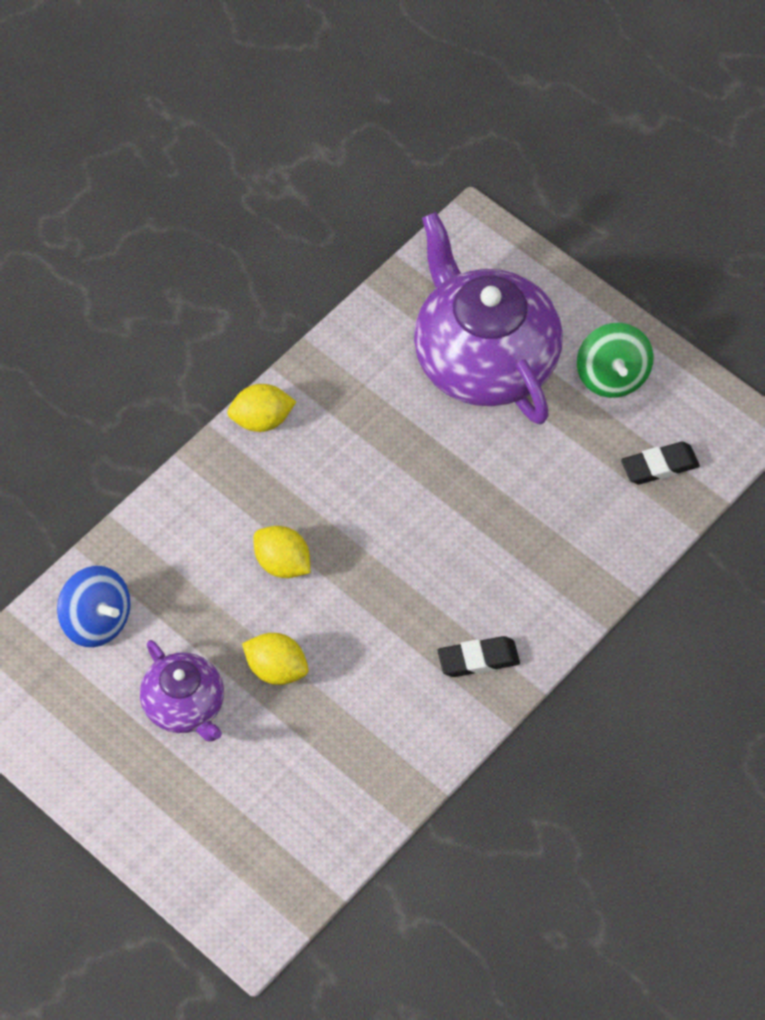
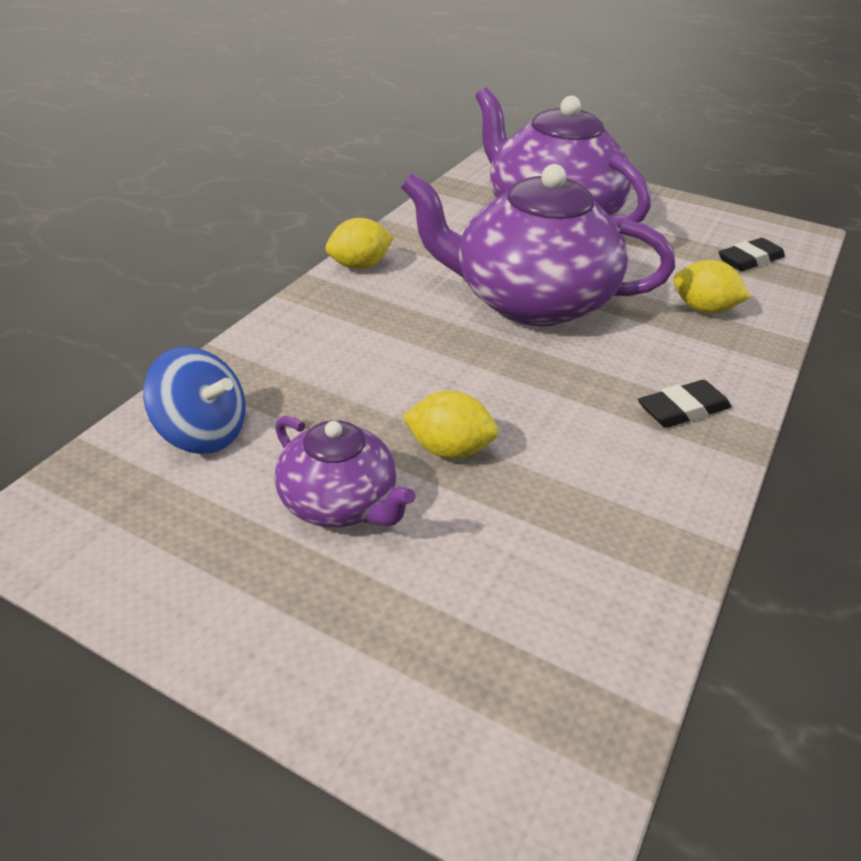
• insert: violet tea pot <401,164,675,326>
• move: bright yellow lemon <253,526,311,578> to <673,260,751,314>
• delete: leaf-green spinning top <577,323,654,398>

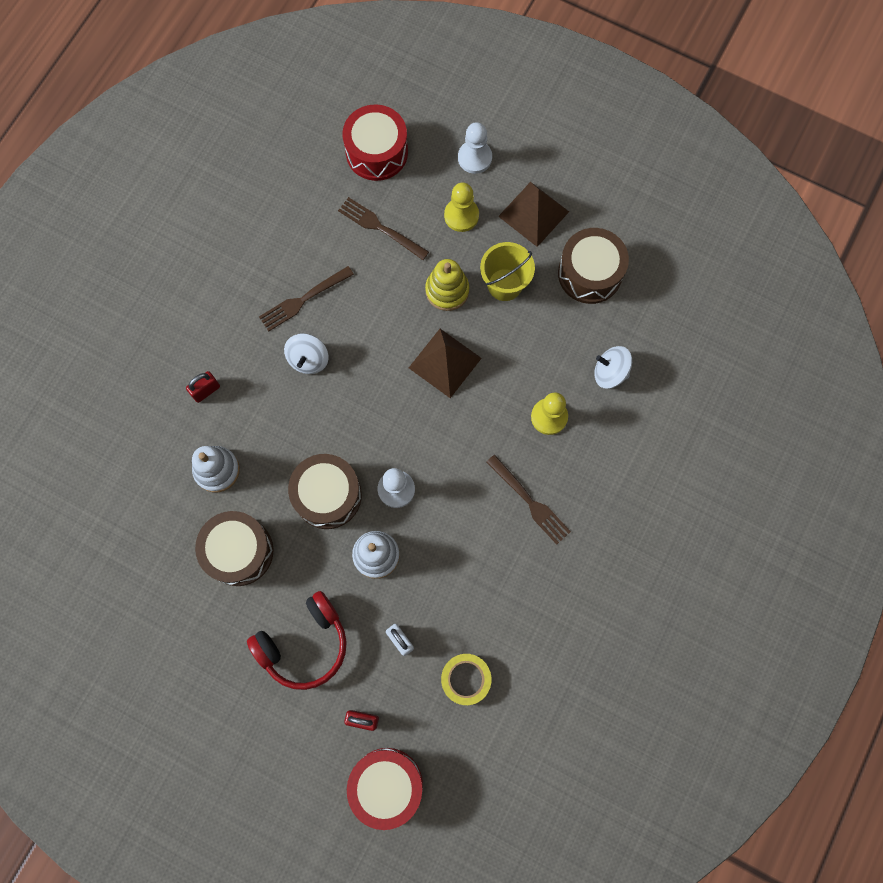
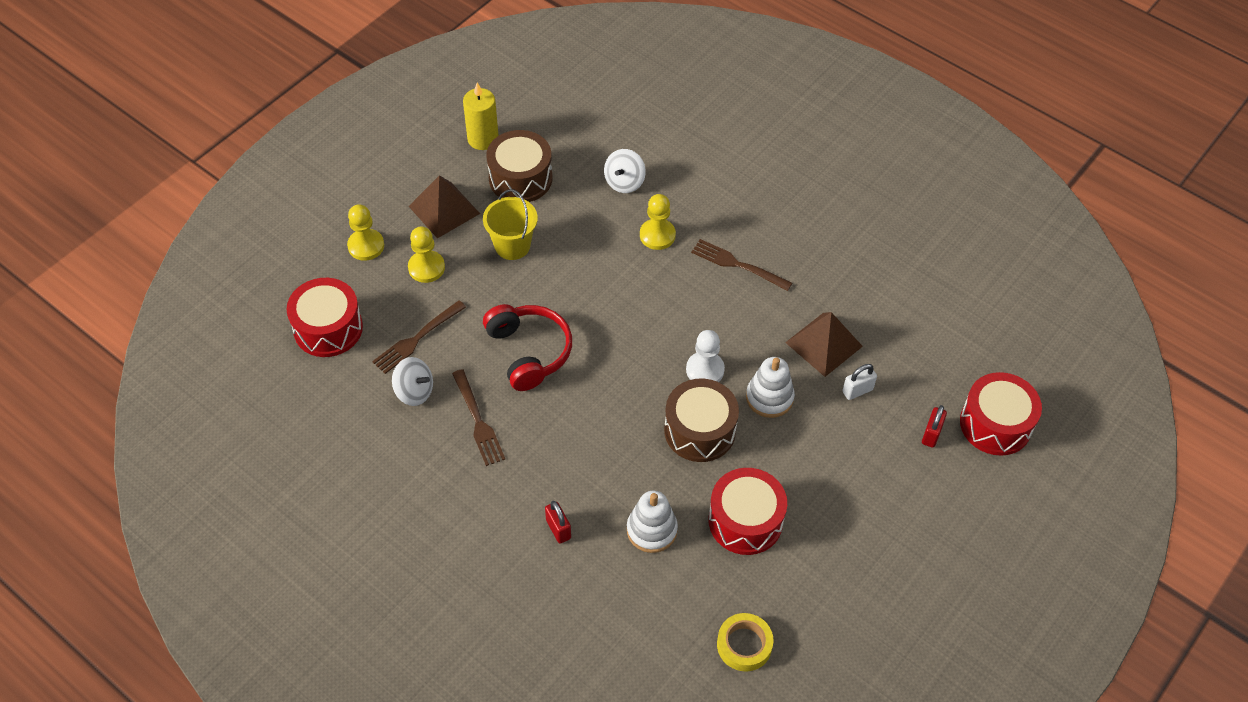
• recolor: pure white game pawn <458,122,492,174> to bright yellow game pawn <347,204,384,261>
• move: pure white spinning top <284,333,328,374> to <392,357,433,406>
• insert: bright yellow pillar candle <463,82,499,150>
• move: scarlet headset <247,591,347,690> to <483,304,572,391>
• rotate: dark brown table fork <486,455,571,545> = <691,239,792,291> 120 degrees counterclockwise
• recolor: dark brown toy drum <195,511,274,586> to scarlet toy drum <709,468,787,555>
• move: bright yellow sticky tape <441,654,491,705> to <717,613,773,671>
• move: dark brown solid pyramid <409,329,482,398> to <785,312,863,377>
• delete: bright yellow ring stacker <425,259,469,311>

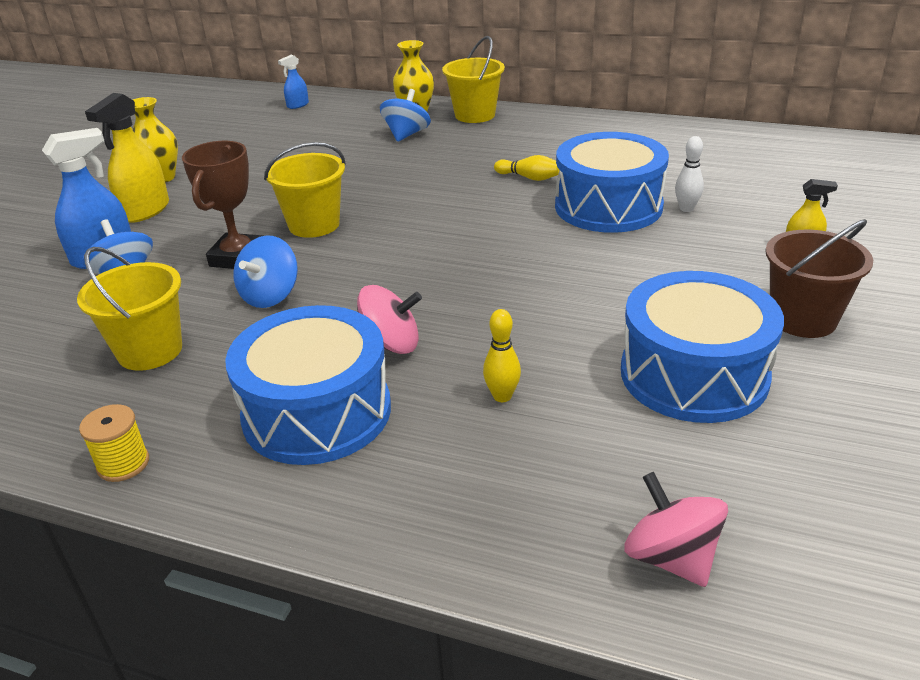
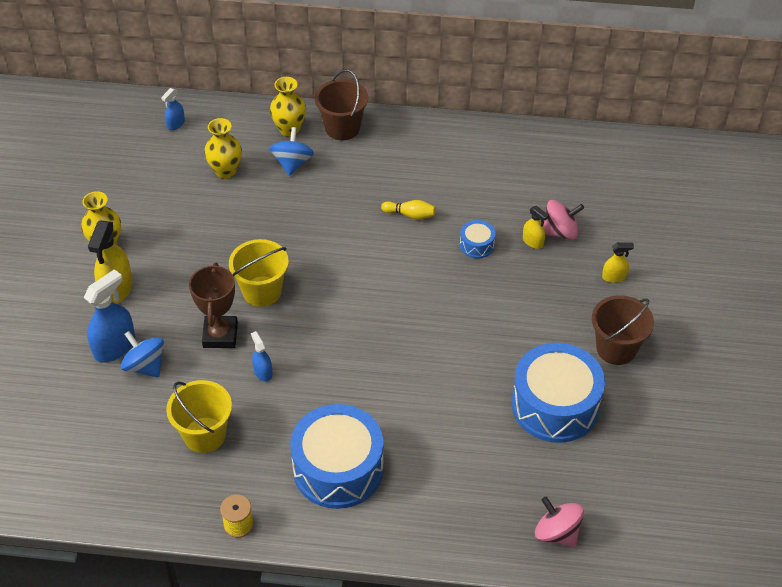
• insert: bright yellow vase <204,118,242,179>
• replace: cobalt spinning top <233,235,298,308> to cobalt spray cleaner <251,331,272,382>
• recolor: bright yellow bucket <442,36,505,123> to dark brown bucket <315,69,368,140>
• resize: cobalt toy drum <555,132,669,233> = <460,220,495,258> x0.44
• replace: pure white skittle <675,136,704,212> to bright yellow spray cleaner <523,206,549,249>
• move: rosy spinning top <357,285,422,354> to <543,200,584,240>
• delete: bright yellow skittle <483,309,521,402>

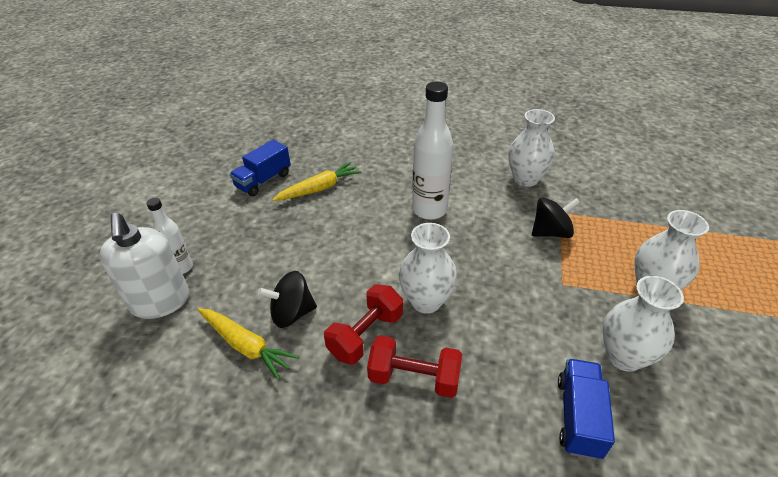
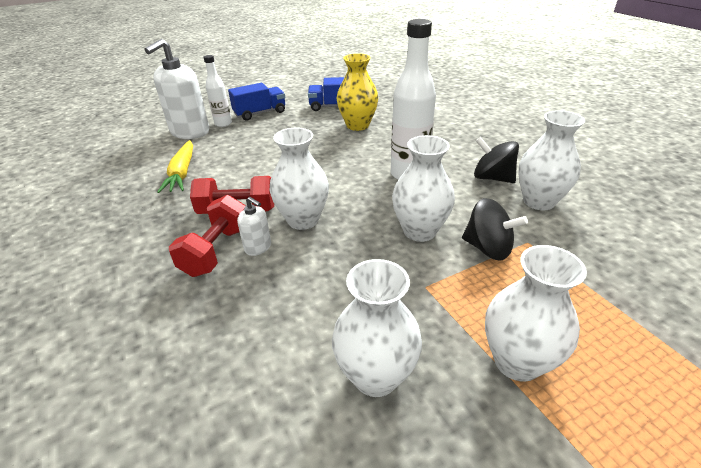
• rotate: scarlet hand weight <367,335,462,398> = <169,195,246,277> 45 degrees clockwise
• move: cobalt toy truck <558,359,615,460> to <228,83,285,121>
• insert: pure white pump bottle <237,197,271,256>
• replace: bright yellow carrot <272,162,361,201> to bright yellow vase <337,53,378,131>
• insert: pure white vase <392,135,455,242>
• move: black spinning top <258,271,317,328> to <474,137,519,183>

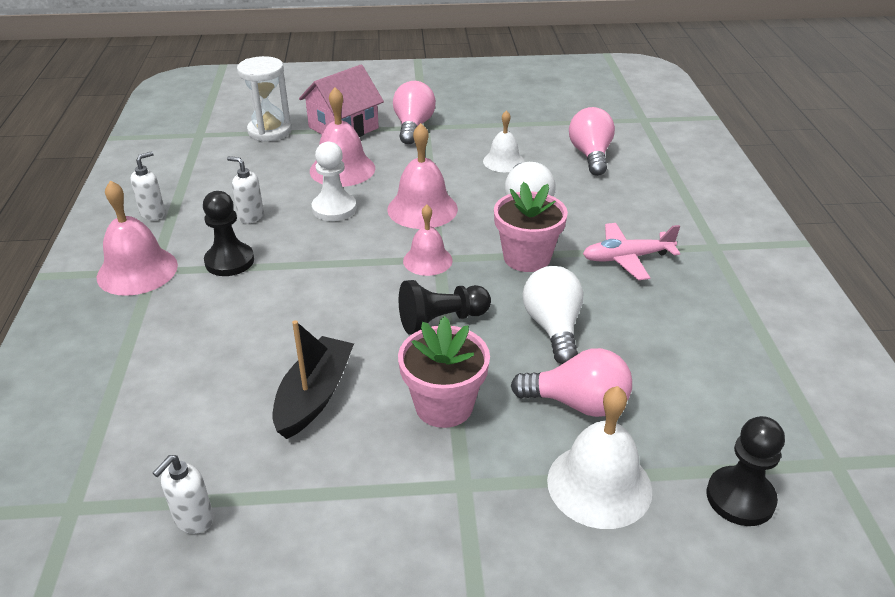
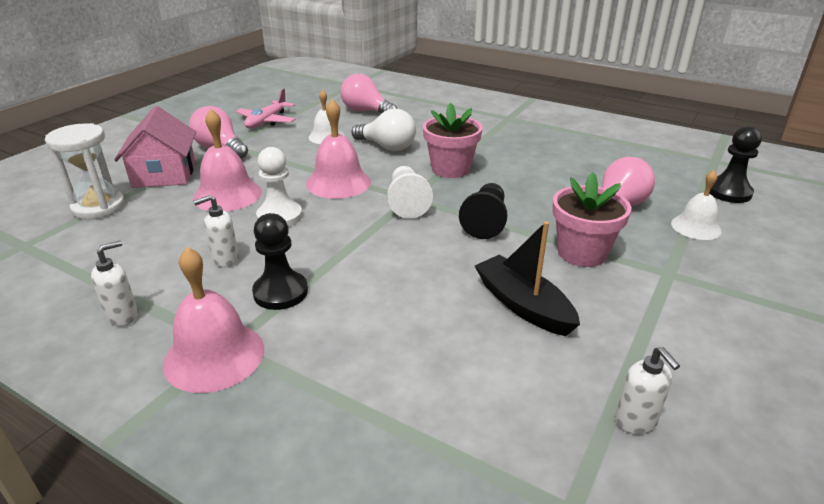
• rotate: pure white pump bottle <130,151,165,220> = <91,241,138,326> 60 degrees clockwise
• move: rosy aeroplane <583,223,680,280> to <236,89,296,129>
• replace: rosy hand bell <403,205,453,276> to pure white game pawn <387,166,433,219>
• resize: pure white hand bell <547,386,652,529> = <671,170,722,240> x0.65
• delete: pure white bulb <523,266,583,364>

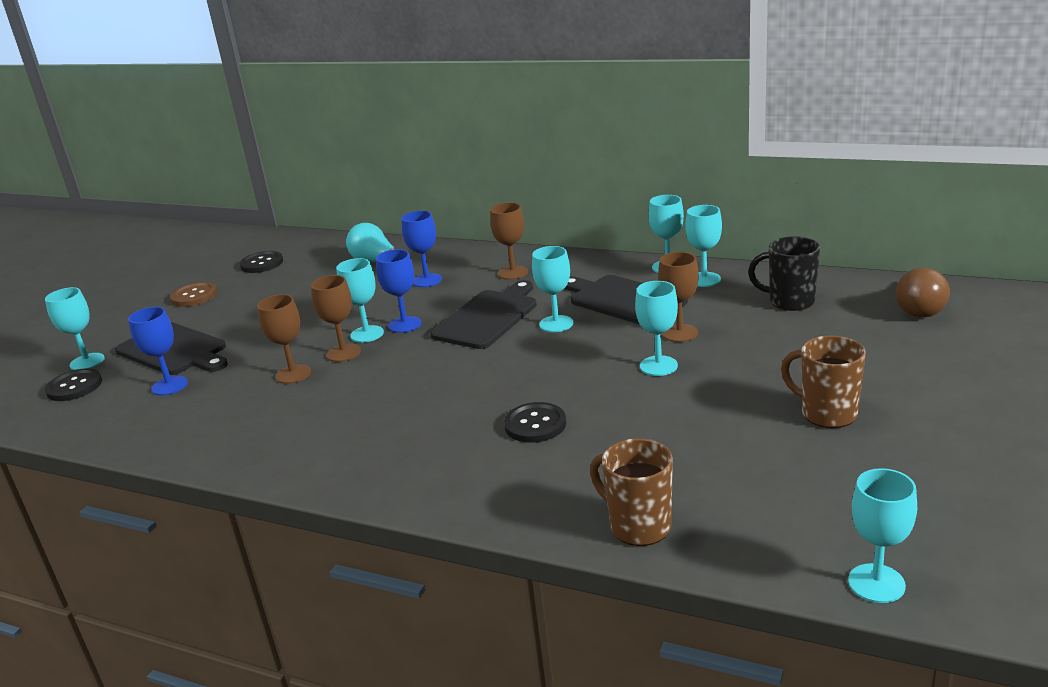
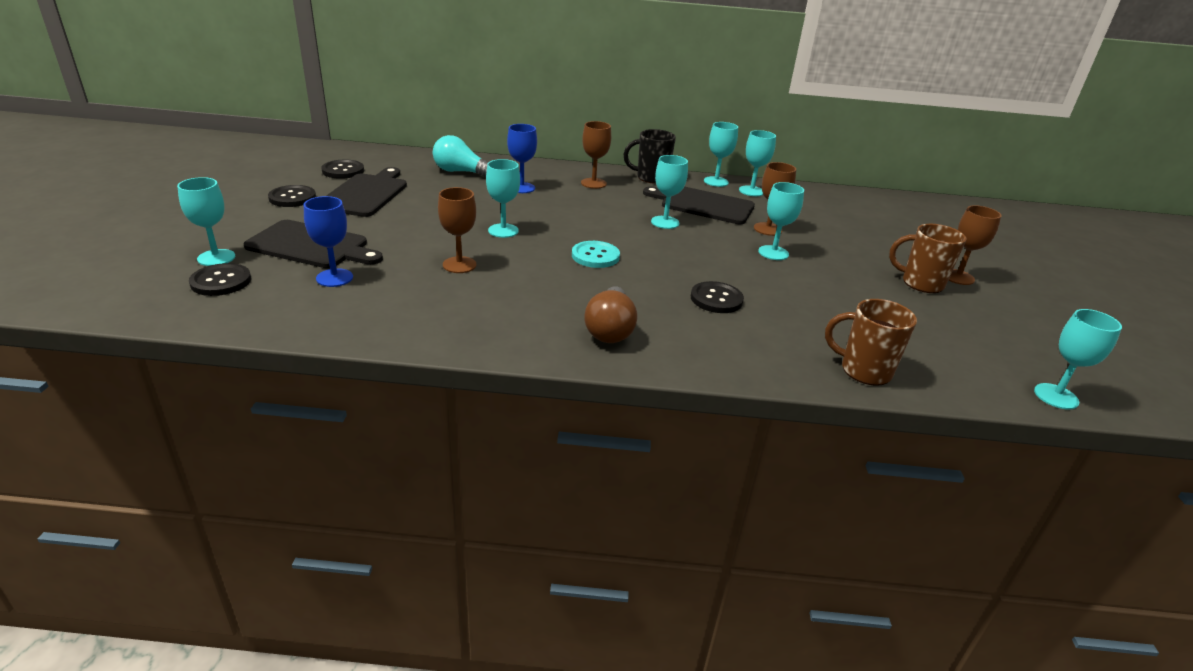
• recolor: dark brown button <170,282,217,307> to black button <268,185,316,207>
• move: black cutting board <430,280,537,349> to <326,167,407,217>
• insert: teal button <572,241,620,268>
• move: dark brown bulb <896,268,950,318> to <584,286,637,343>
• move: black tea mug <748,236,820,311> to <624,129,676,184>
• move: dark brown wine glass <311,275,361,362> to <948,205,1001,285>
• delete: cobalt wine glass <376,249,421,333>

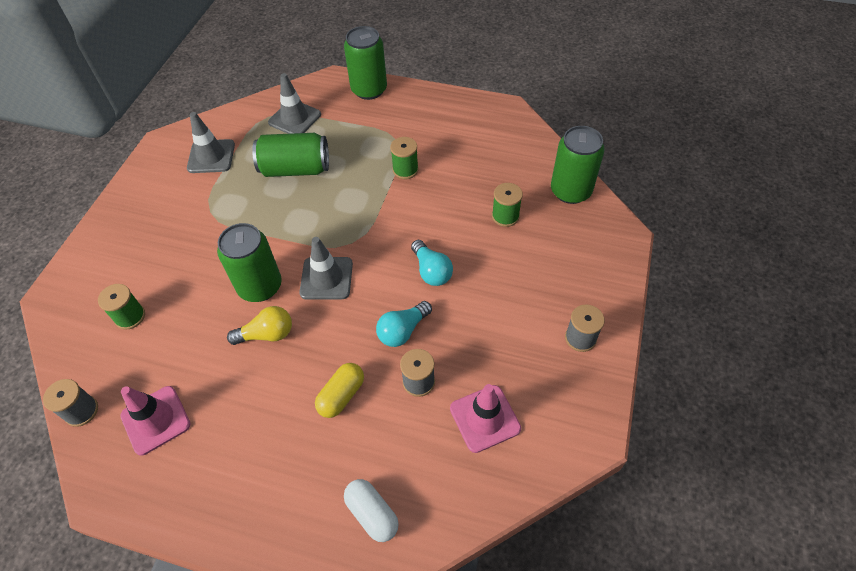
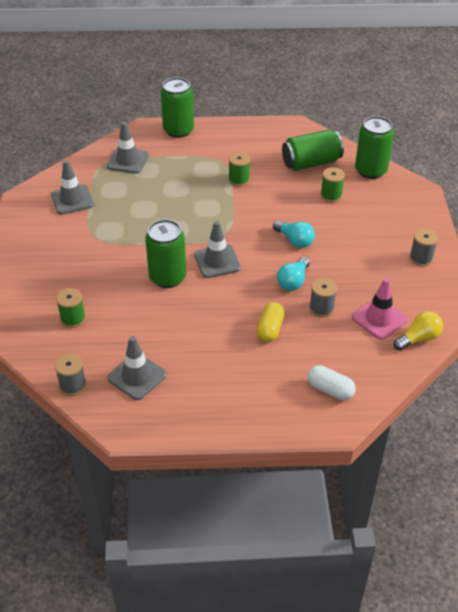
• recolor: rosy traffic cone <120,386,191,456> to grey traffic cone <107,336,166,400>
• move: leaf-green tin <252,133,329,177> to <282,130,344,171>
• move: bright yellow bulb <227,306,292,345> to <394,311,443,351>

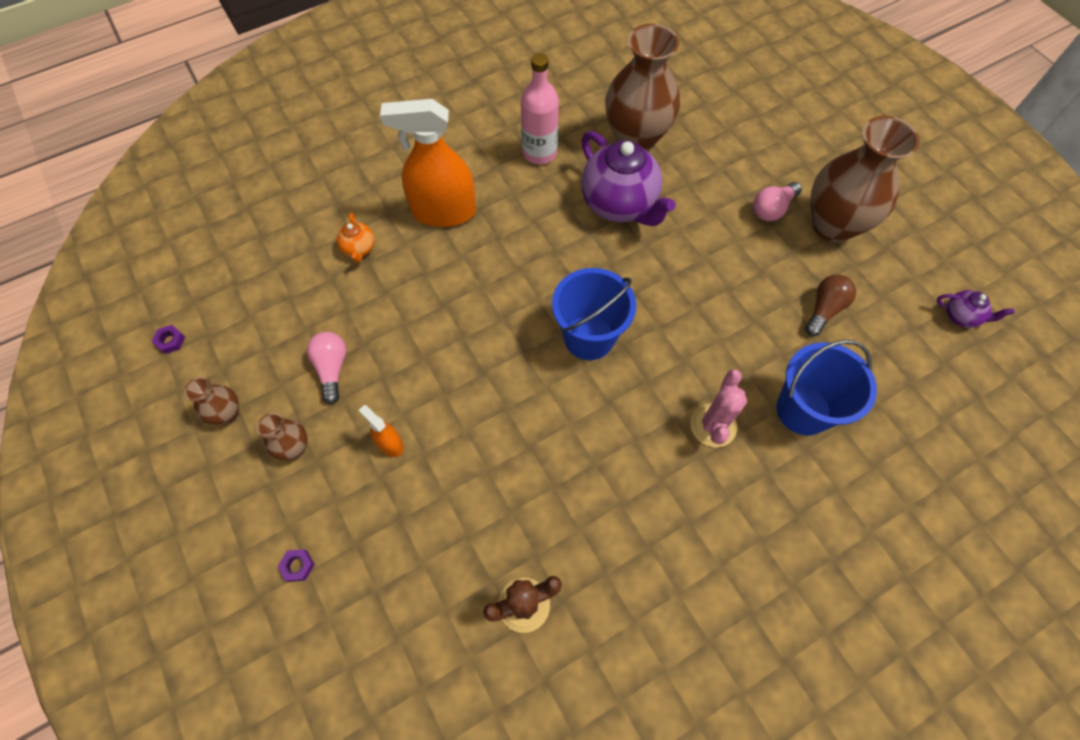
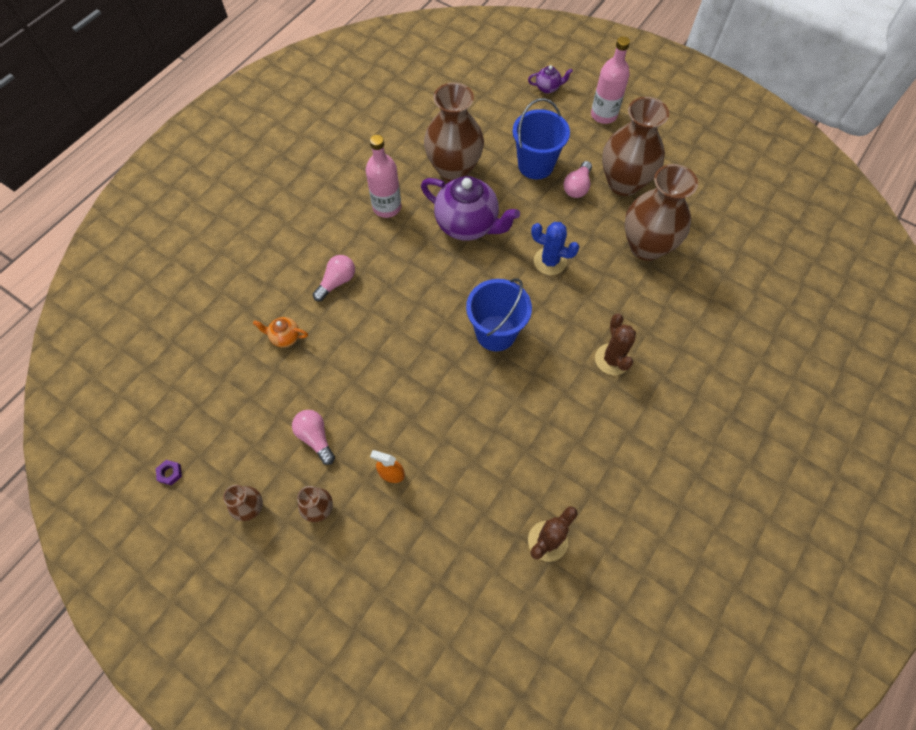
• rotate: orange tea pot <336,213,374,263> = <253,317,308,348> 135 degrees clockwise
• replace: orange spray cleaner <380,99,476,227> to rosy bulb <313,255,355,301>
• move: cobalt bucket <777,340,877,436> to <513,98,570,180>
• move: violet tea pot <937,290,1014,328> to <528,65,573,93>
• insert: cobalt cactus <531,222,579,275>
• insert: rosy drink bottle <591,36,630,124>
• recolor: rosy cactus <690,369,747,447> to dark brown cactus <595,314,636,375>
• replace: dark brown bulb <805,275,856,336> to dark brown vase <625,164,698,261>
• delete: violet hex nut <278,549,315,582>

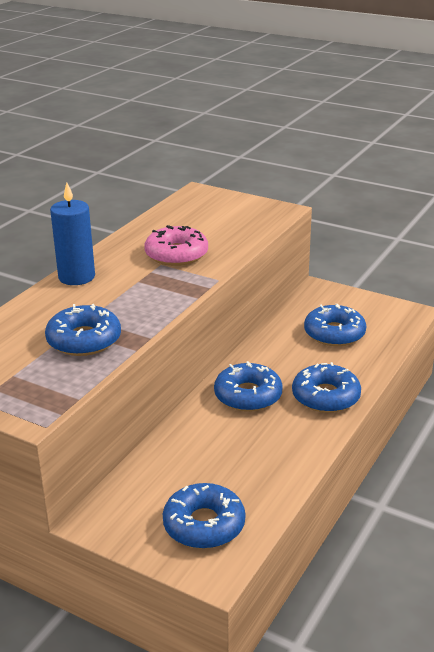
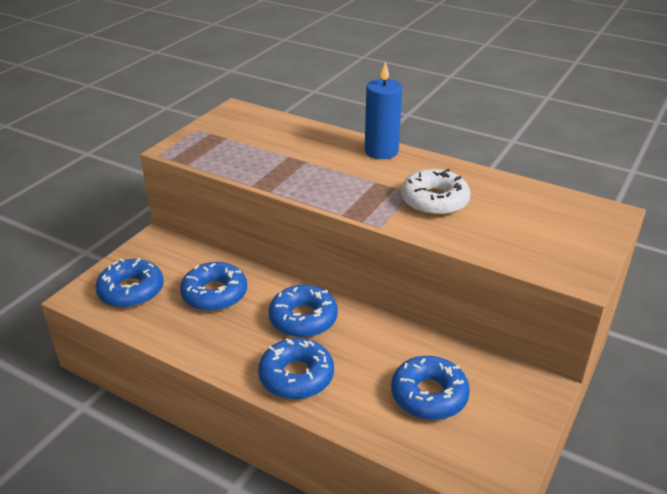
• move: cobalt donut <45,304,121,356> to <180,262,247,311>
• recolor: rosy donut <144,225,208,266> to pure white donut <401,169,470,216>

